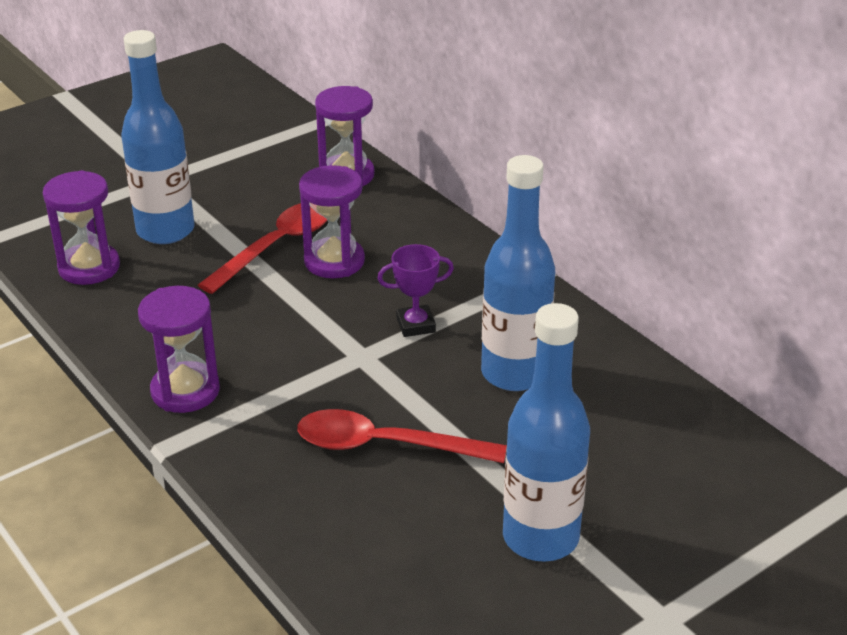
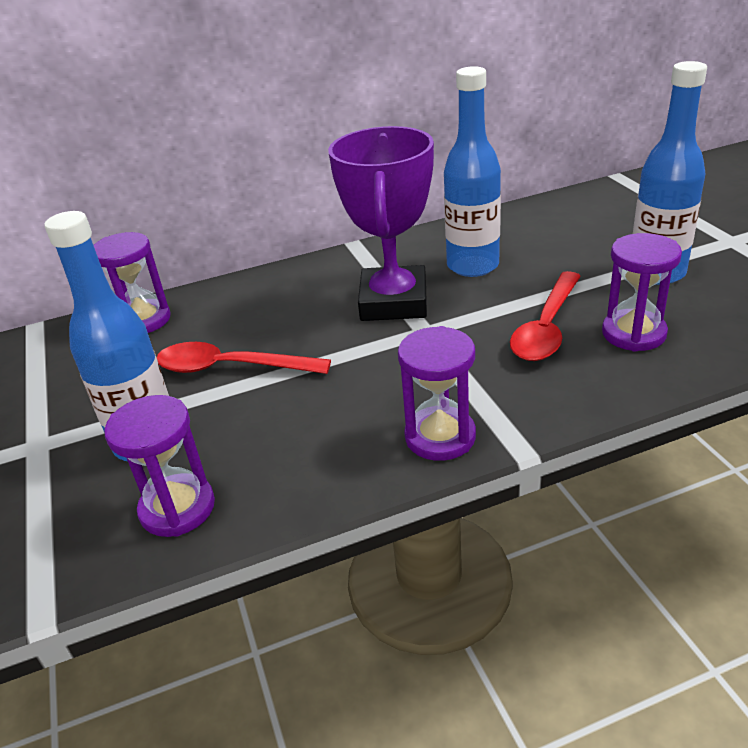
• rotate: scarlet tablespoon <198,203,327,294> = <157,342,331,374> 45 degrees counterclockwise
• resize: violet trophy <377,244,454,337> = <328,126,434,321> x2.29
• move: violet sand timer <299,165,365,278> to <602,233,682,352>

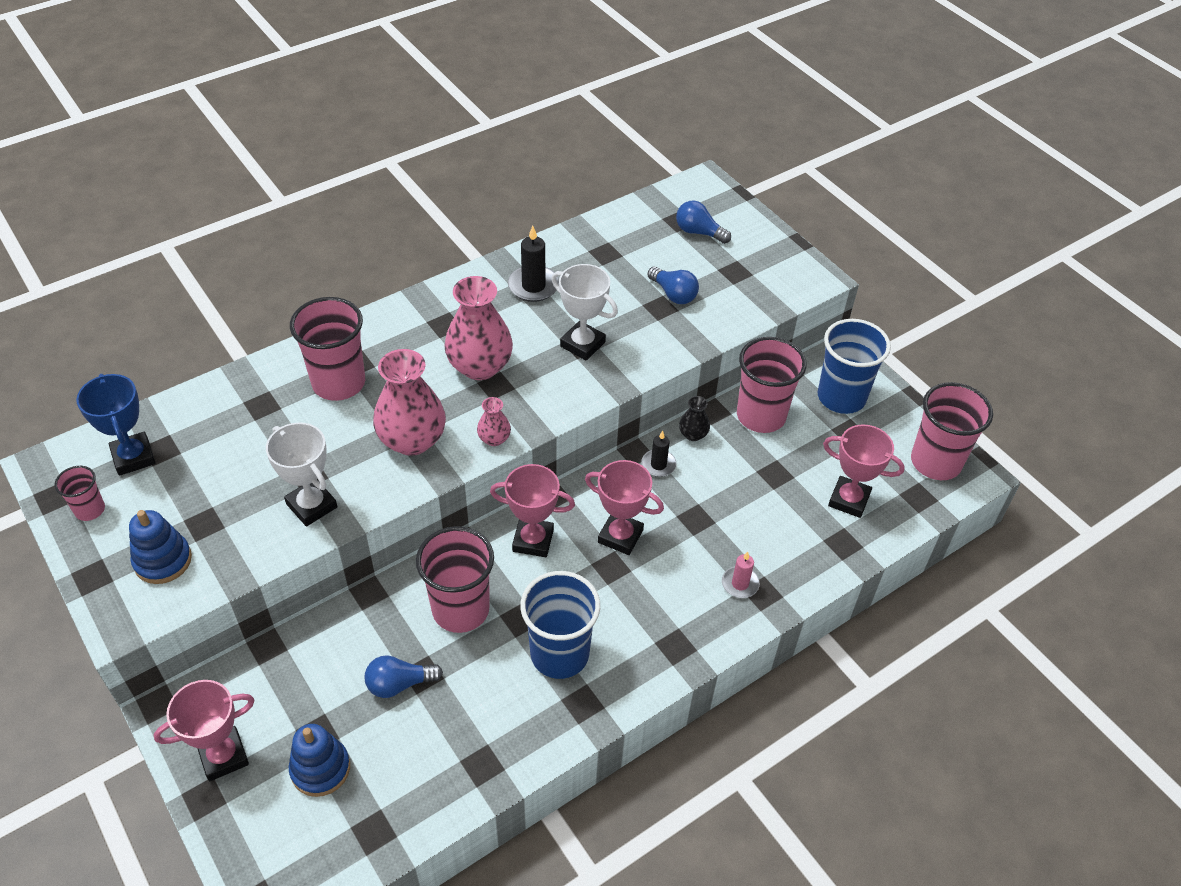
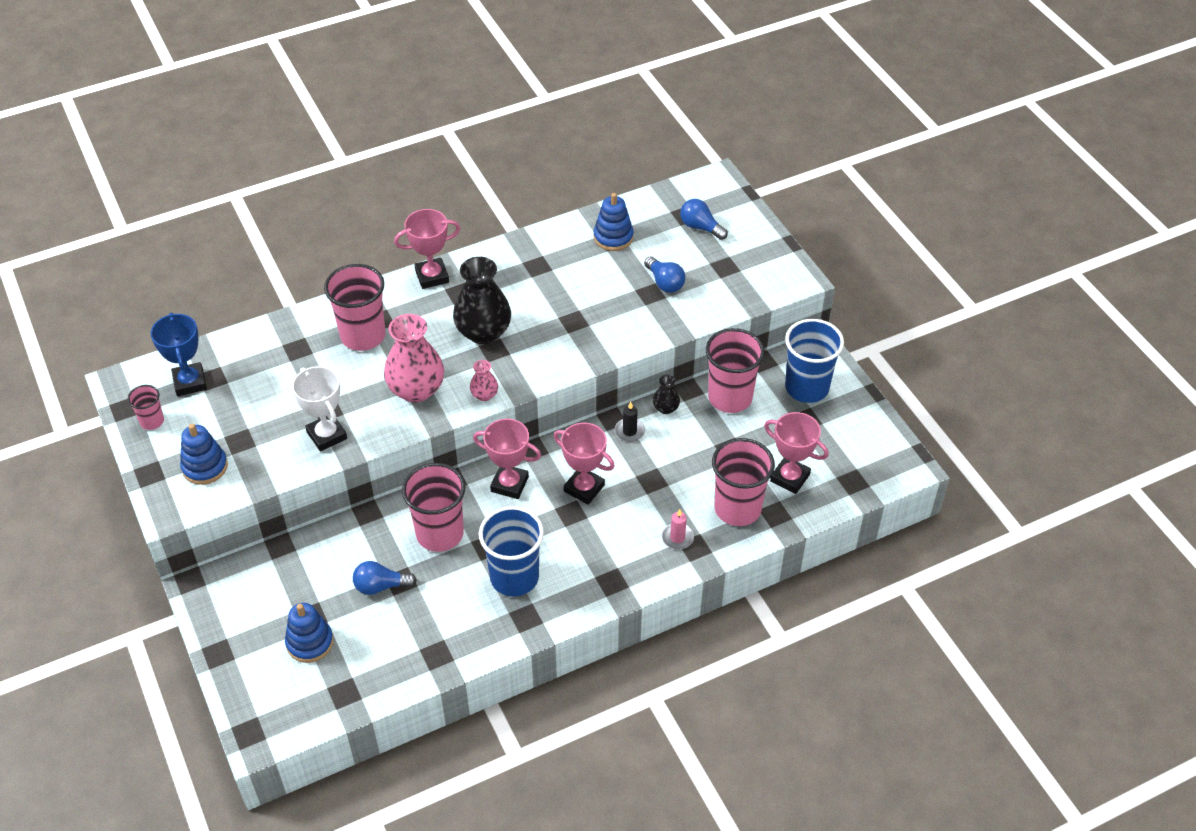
• move: rosy trophy <154,680,254,781> to <394,209,460,289>
• recolor: rosy vase <444,276,513,380> to black vase <453,257,511,344>
• insert: cobalt ring stacker <594,193,634,251>
• move: rosy beaker <911,382,993,480> to <712,438,775,526>
• delete: black pillar candle <508,226,559,302>
• delete: pure white trophy <551,264,618,361>

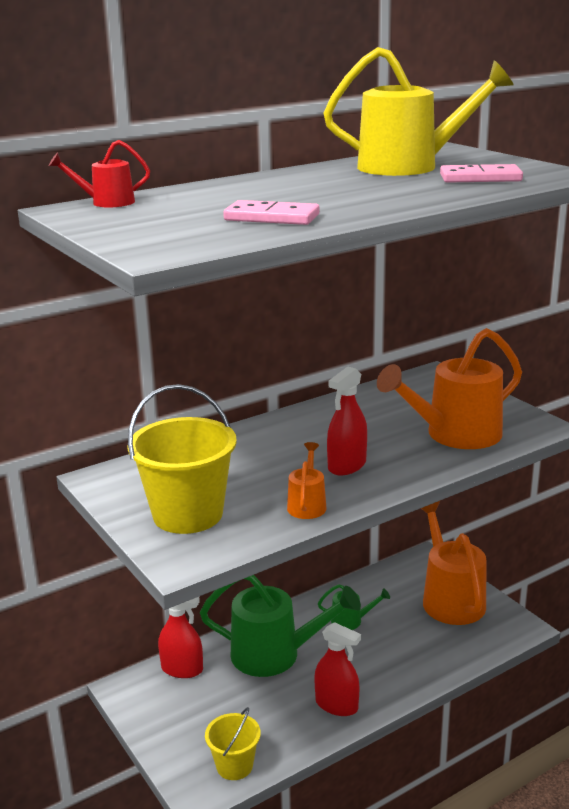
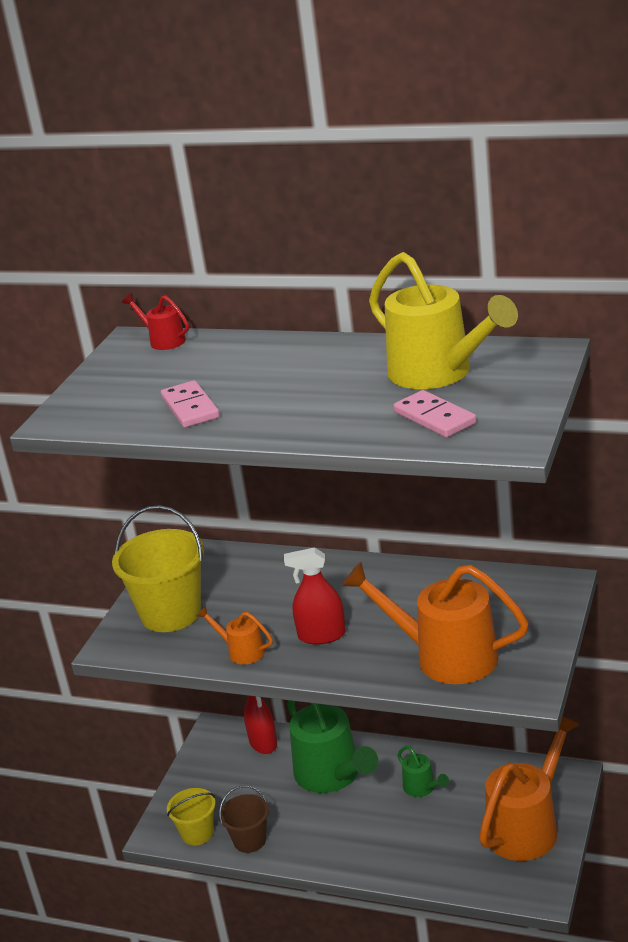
• rotate: orange watering can <287,442,327,519> = <197,606,273,664> 120 degrees counterclockwise
• insert: dark brown bucket <219,785,269,853>
• delete: scarlet spray cleaner <314,622,361,716>

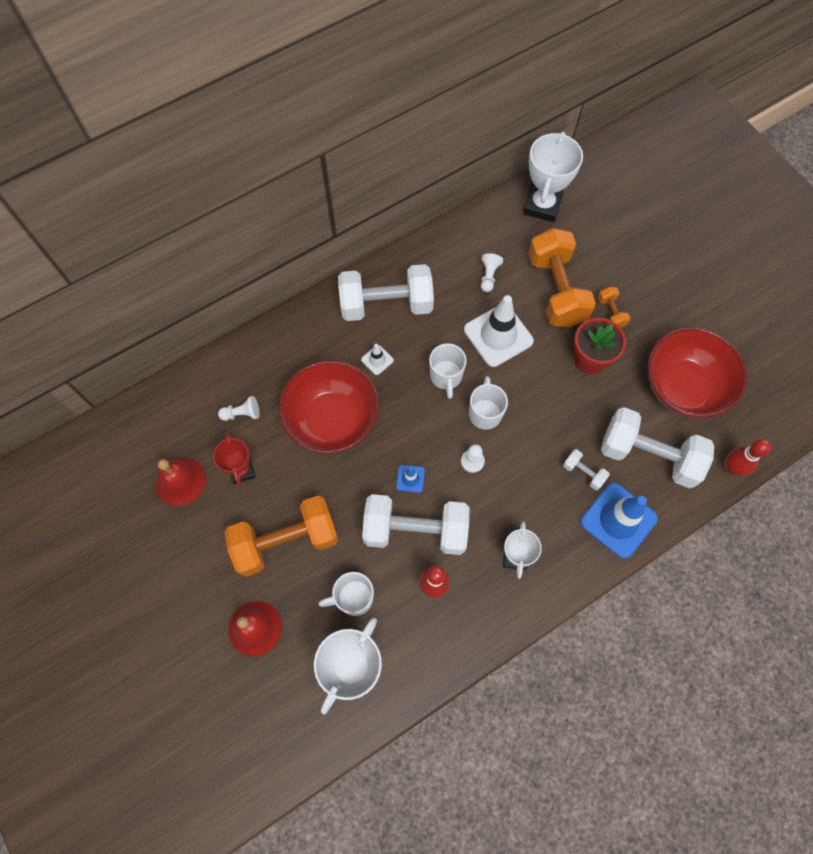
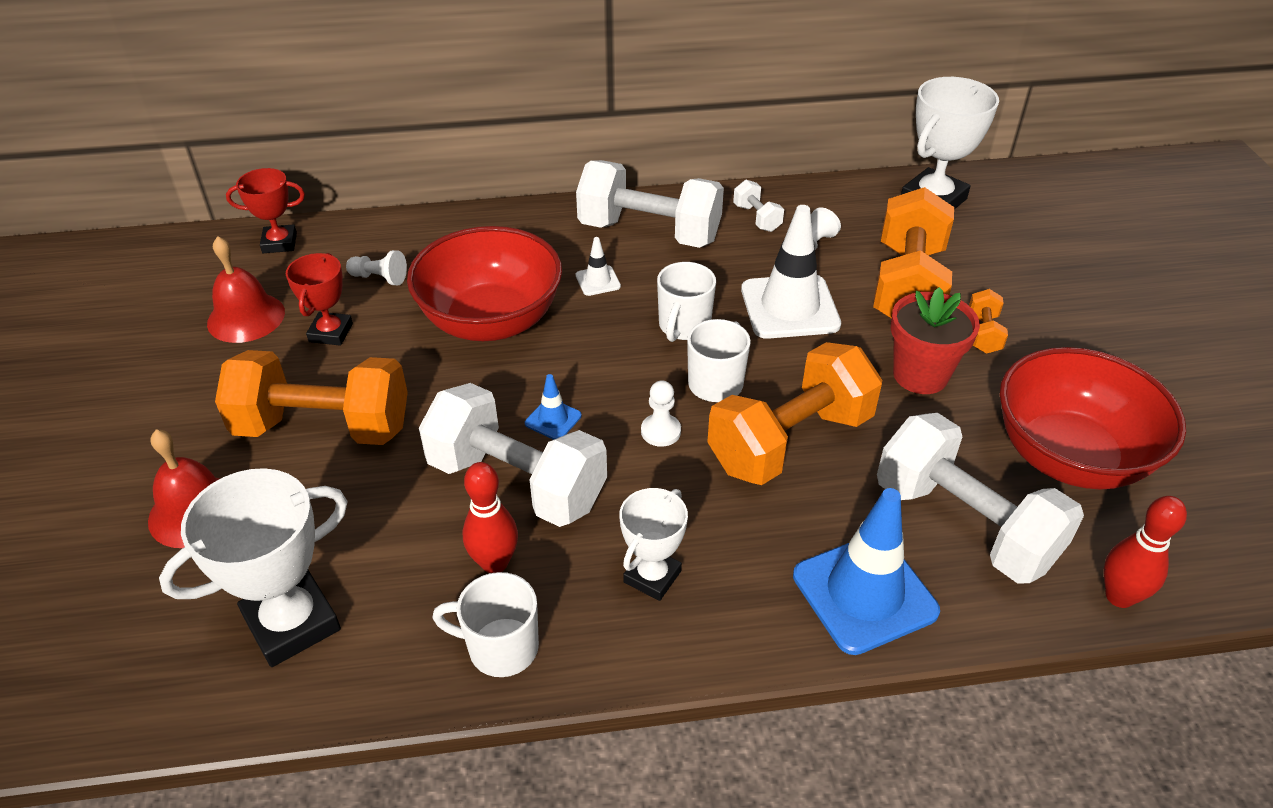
• insert: scarlet trophy <226,168,305,253>
• move: pure white tea mug <319,572,374,616> to <432,572,539,677>
• insert: orange hand weight <707,342,882,485>
• move: pure white hand weight <563,449,610,490> to <733,180,784,232>

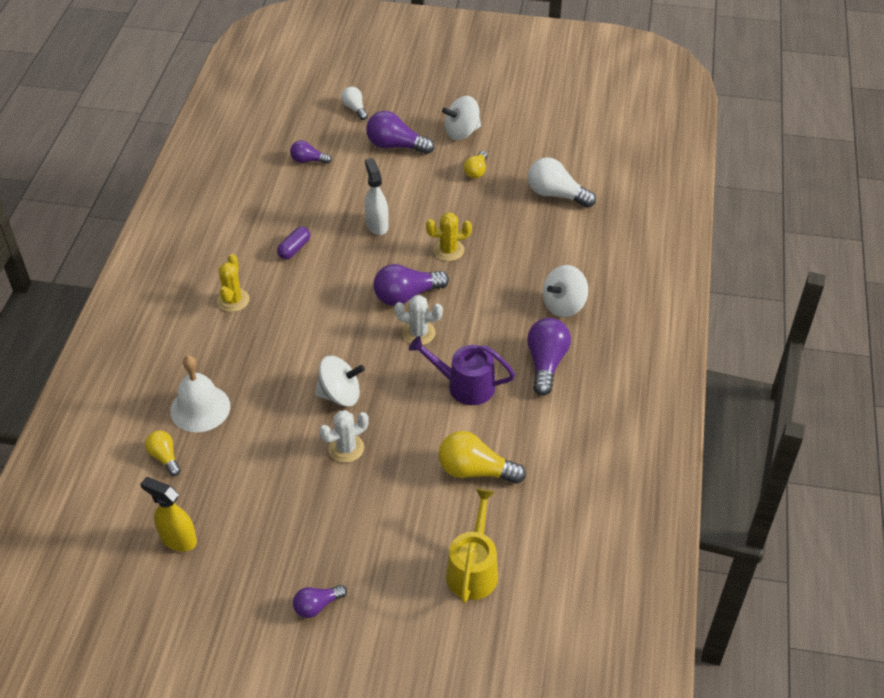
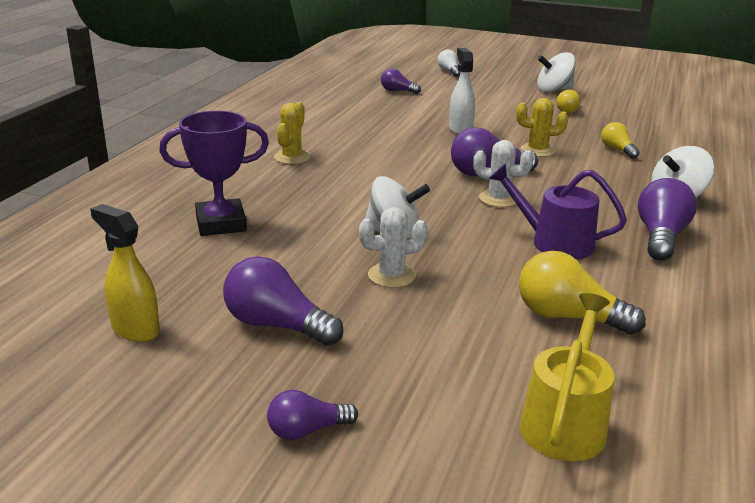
• replace: pure white hand bell <170,355,230,432> to violet trophy <159,111,269,236>
• move: violet bulb <366,111,434,154> to <223,256,344,346>
• move: bright yellow bulb <145,430,181,476> to <601,122,640,159>
• delete: violet capsule <277,227,310,259>
• delete: pure white bulb <528,157,596,208>

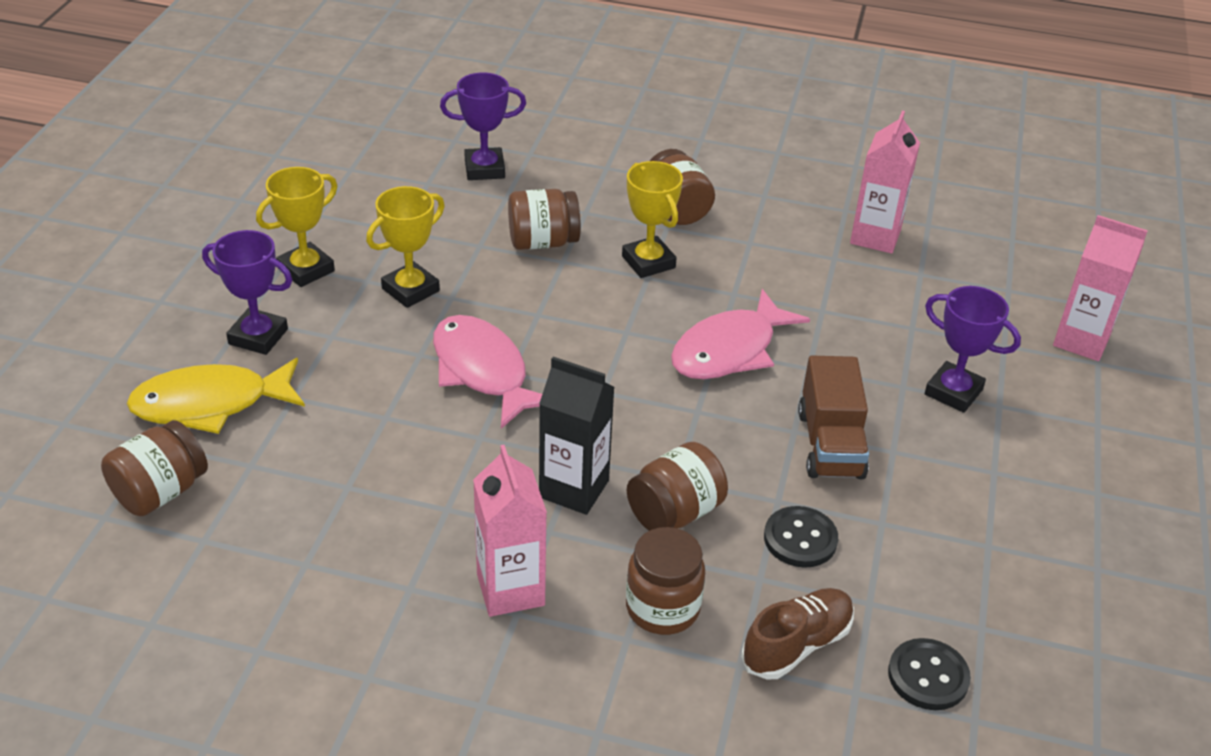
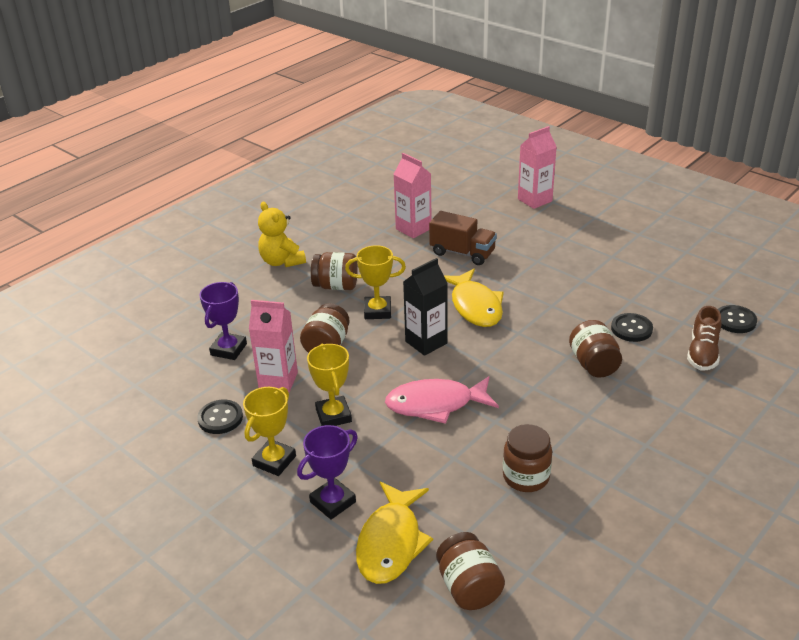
• insert: black button <197,400,243,434>
• rotate: bright yellow trophy <256,167,337,287> = <243,387,296,476> 45 degrees clockwise
• move: rosy juice carton <473,445,547,617> to <249,300,298,392>
• insert: bright yellow teddy <258,202,306,267>
• move: black juice carton <539,357,615,515> to <403,258,448,356>
• move: dark brown toy truck <798,356,869,479> to <429,211,497,265>
• recolor: rosy toy fish <671,289,810,379> to bright yellow toy fish <444,269,504,327>
• move: dark brown preserve jar <626,527,705,635> to <503,424,552,492>
• rotate: dark brown shoe <741,588,854,680> = <687,306,722,371> 150 degrees counterclockwise
• delete: violet trophy <925,286,1021,413>

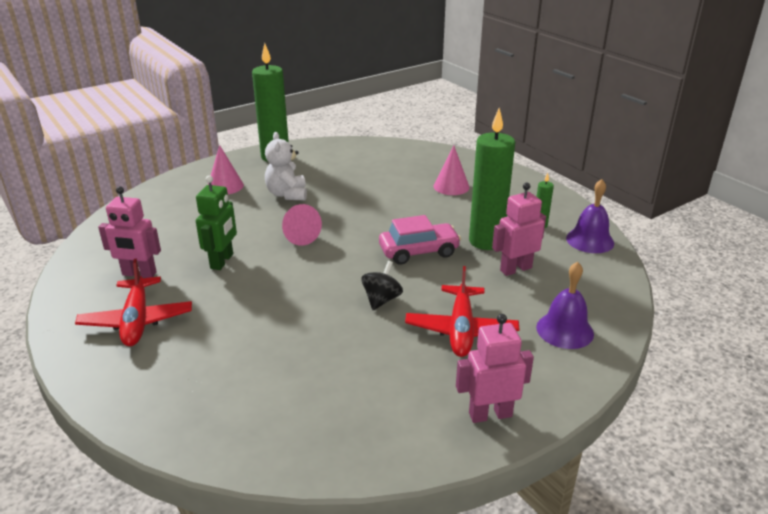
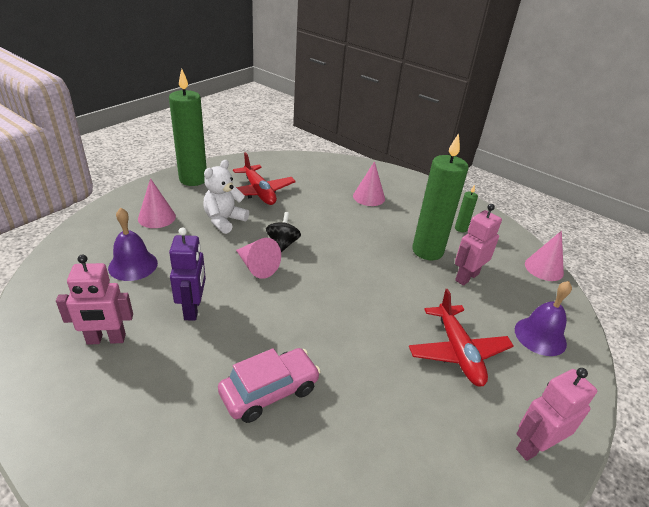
• move: violet hand bell <566,179,614,253> to <108,208,158,281>
• recolor: leaf-green toy robot <196,175,237,270> to violet toy robot <169,227,206,320>
• rotate: pure white teddy <265,132,307,200> = <203,160,249,234> 60 degrees clockwise
• move: rosy car <379,215,461,265> to <218,348,321,423>
• move: scarlet aeroplane <75,259,192,346> to <233,152,296,205>
• move: black spinning top <361,261,403,310> to <266,212,301,252>
• insert: rosy cone <525,231,564,281>

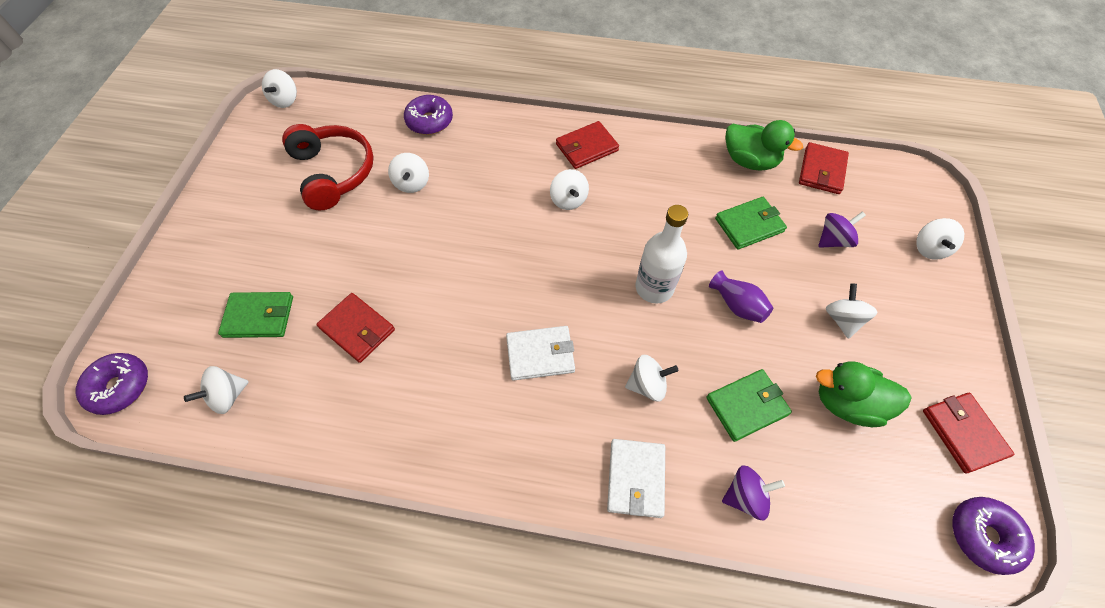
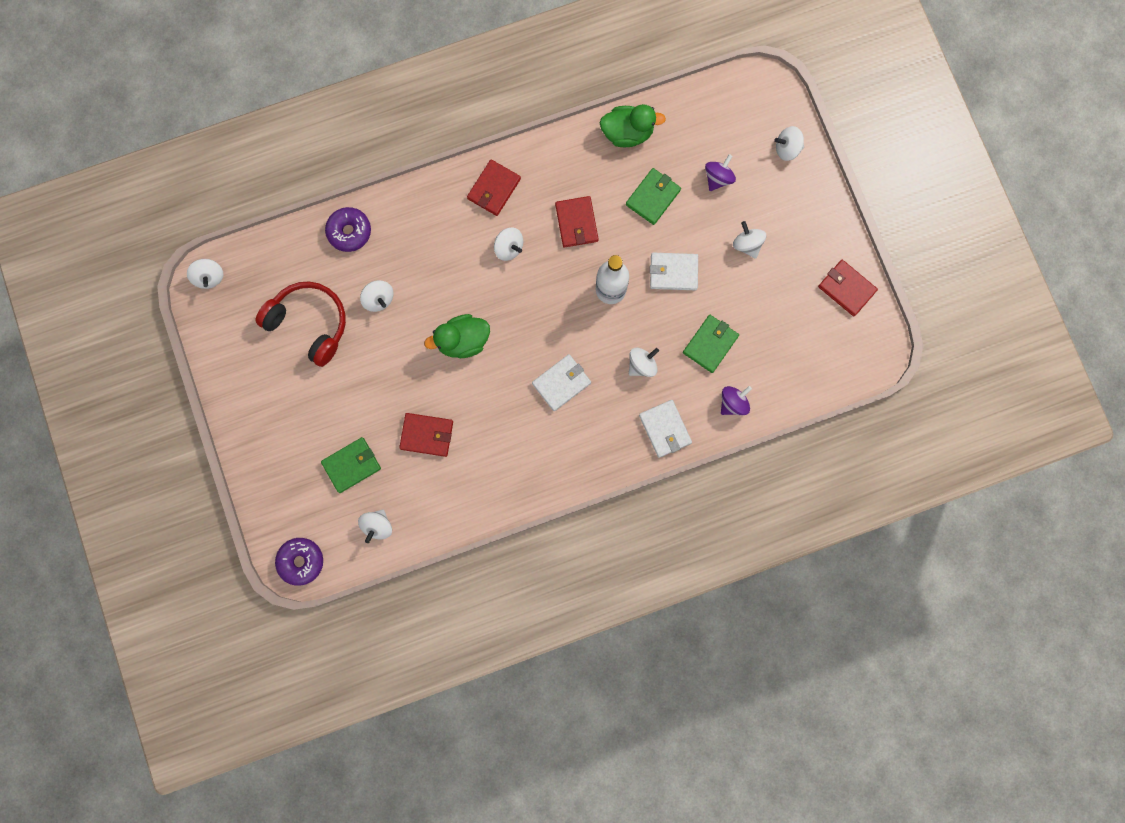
• move: leaf-green duck <816,361,911,427> to <424,314,490,358>
• move: scarlet wallet <799,142,849,194> to <555,196,598,247>
• replace: violet vase <709,270,773,323> to pure white wallet <650,253,698,290>
• rotate: pure white spinning top <916,218,964,260> = <775,126,804,161> 105 degrees clockwise
• delete: violet donut <952,497,1035,575>

